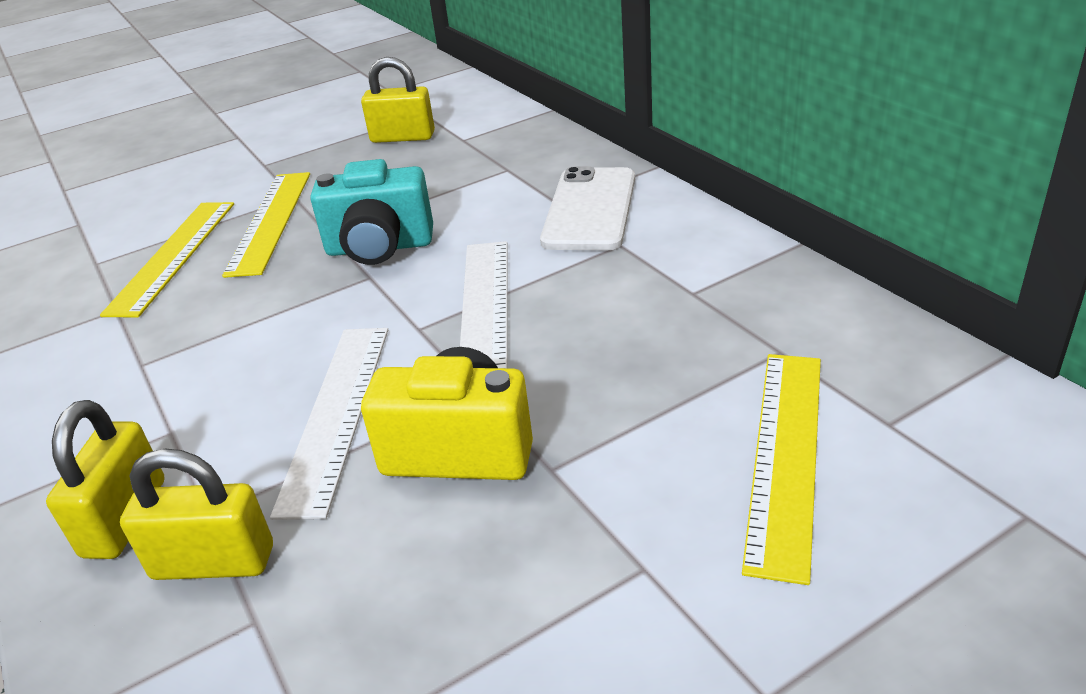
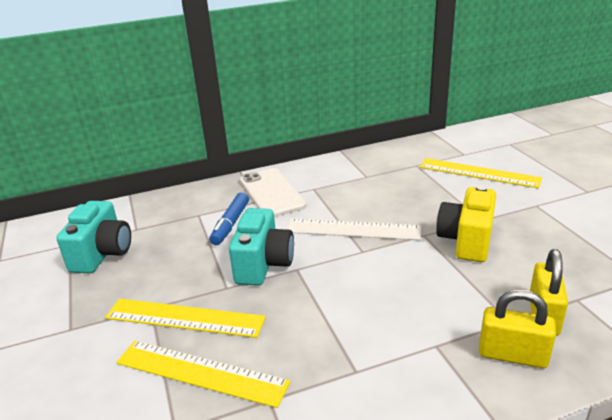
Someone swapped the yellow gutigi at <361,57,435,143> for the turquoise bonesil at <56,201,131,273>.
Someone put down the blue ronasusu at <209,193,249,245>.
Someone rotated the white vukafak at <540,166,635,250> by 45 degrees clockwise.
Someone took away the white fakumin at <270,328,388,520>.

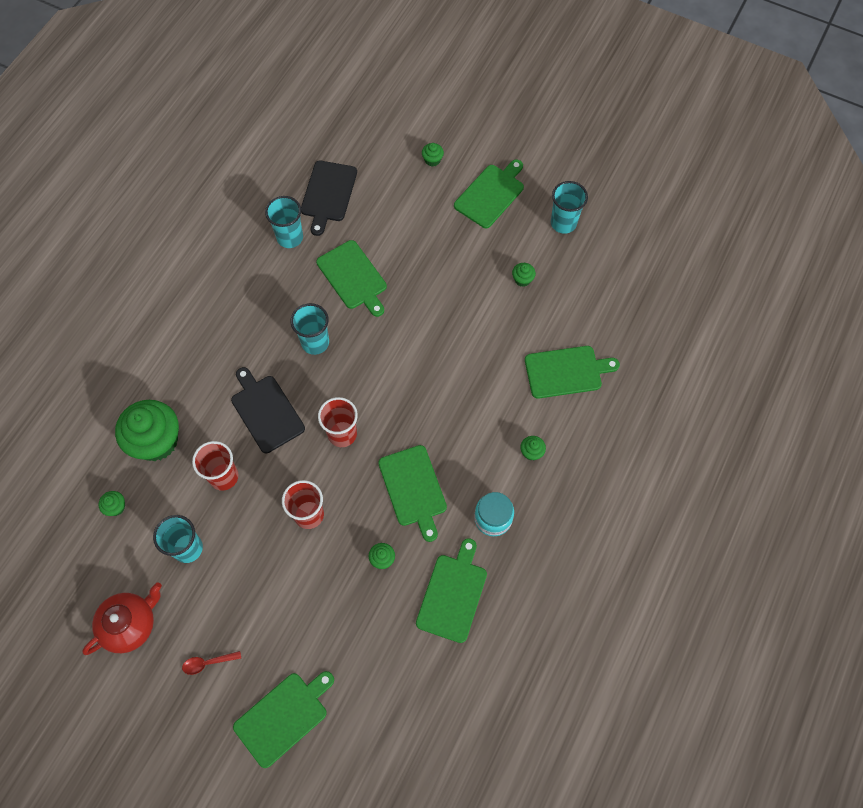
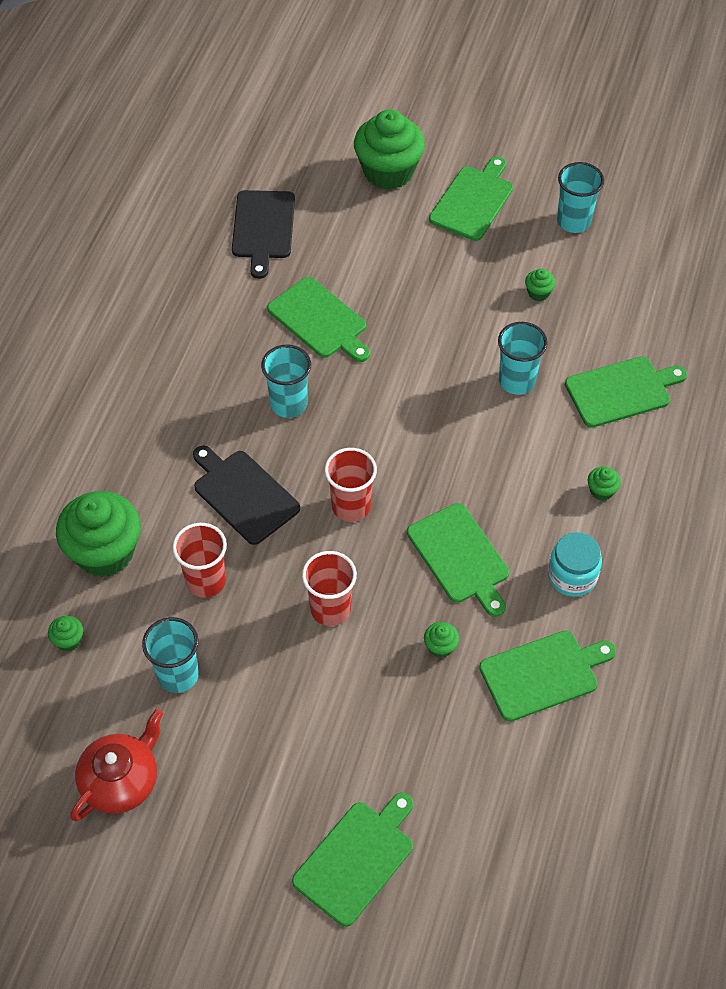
Someone scaled the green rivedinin at <422,143,444,167> by 2.44.
Someone rotated the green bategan at <416,538,487,643> by 60 degrees clockwise.
Someone carried the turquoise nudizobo from <265,196,303,248> to <498,322,548,395>.
Someone took away the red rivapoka at <182,651,241,675>.

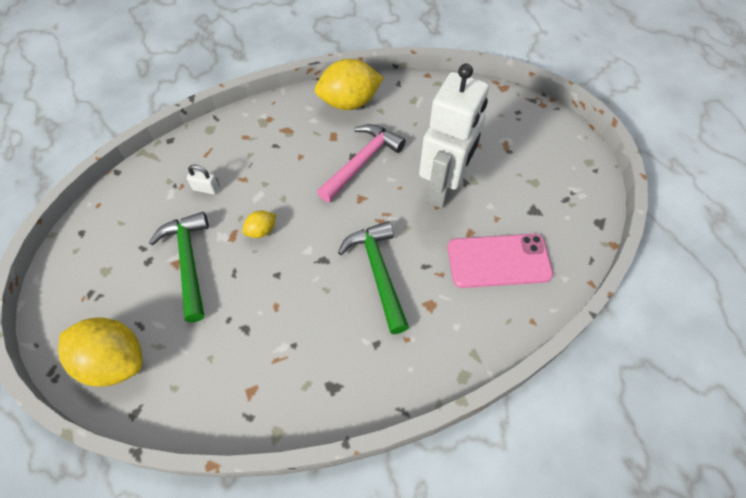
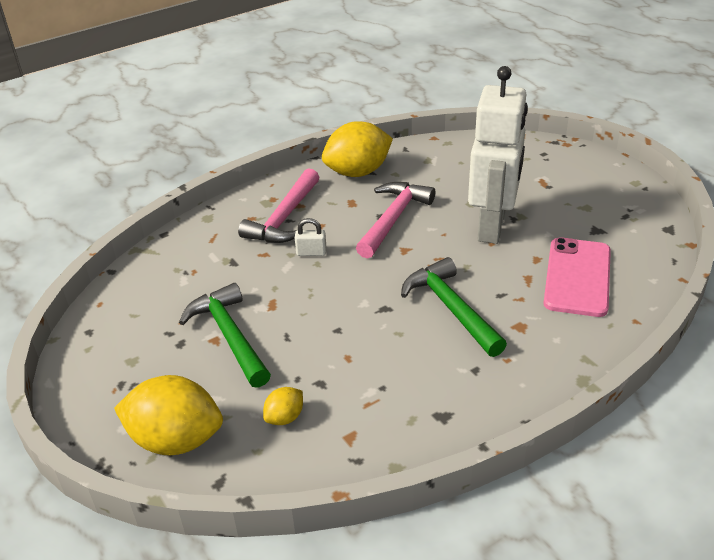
Someone put down the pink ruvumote at <238,168,319,243>.
Someone carried the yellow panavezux from <242,210,276,238> to <263,387,303,425>.
Someone carried the white gutigi from <187,165,219,194> to <295,218,327,256>.
Someone rotated the pink vukafak at <448,234,553,288> by 60 degrees counterclockwise.

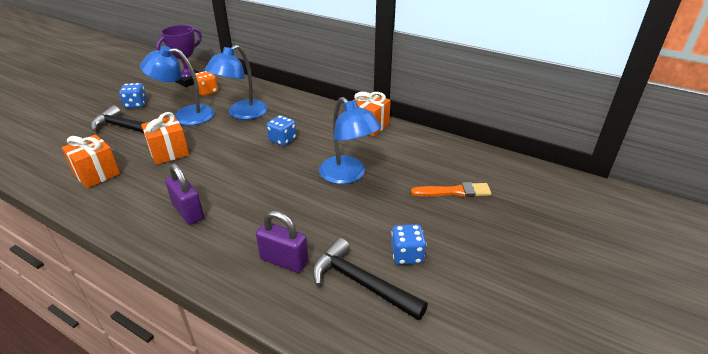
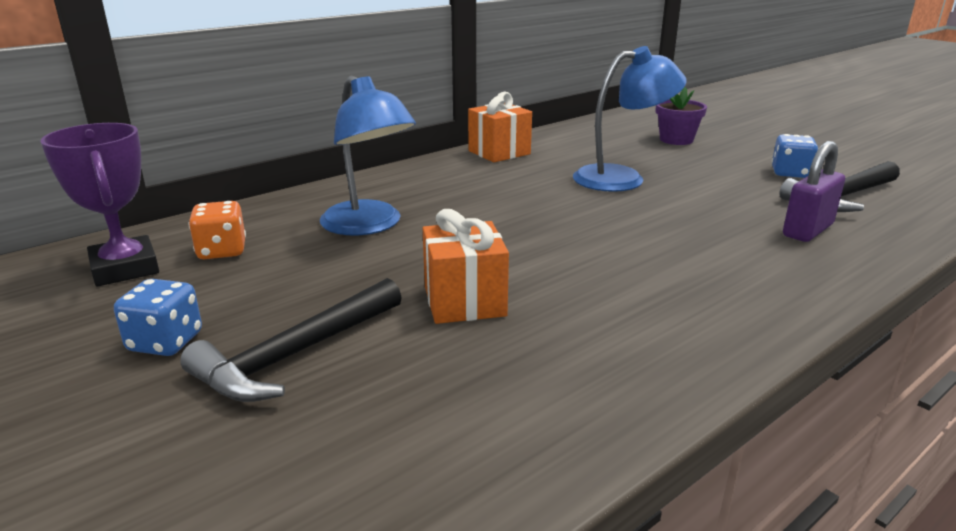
Someone swapped the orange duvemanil at <411,182,491,197> for the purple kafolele at <656,87,707,145>.
Someone took away the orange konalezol at <61,134,120,188>.
Someone took away the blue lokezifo at <140,46,215,125>.
Someone took away the purple gutigi at <165,163,204,225>.
Someone took away the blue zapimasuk at <267,115,296,146>.

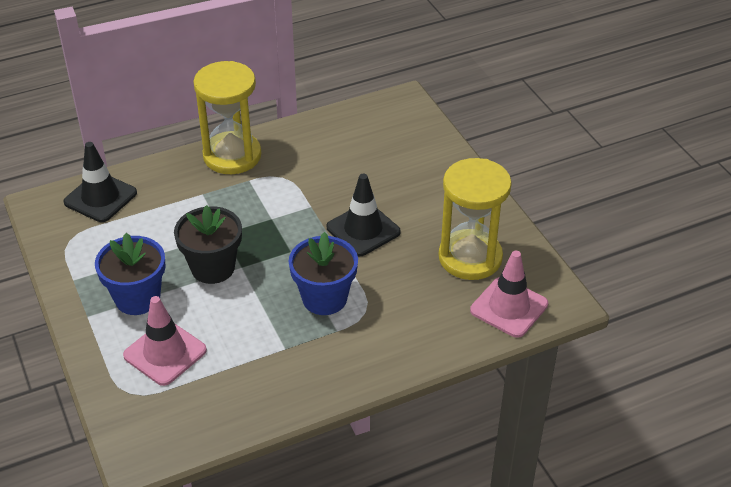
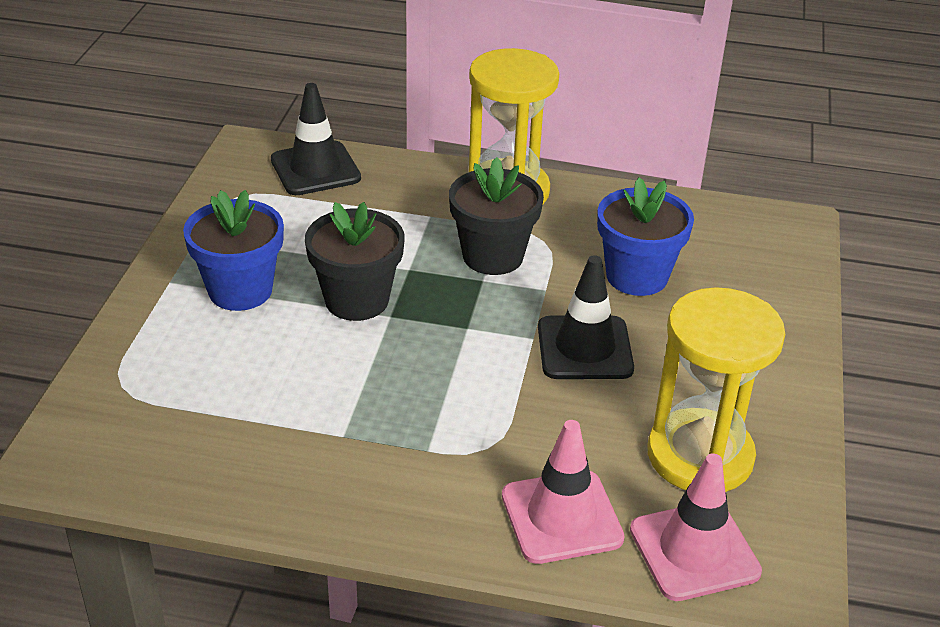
Someone put down the black kafolele at <449,157,544,275>.
Someone carried the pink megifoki from <123,296,207,386> to <502,420,625,564>.
Someone carried the blue kafolele from <289,232,358,315> to <597,177,694,296>.

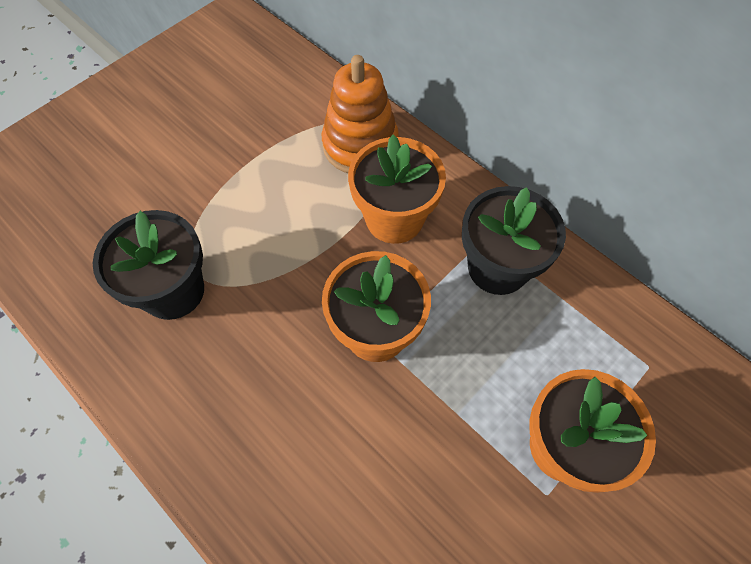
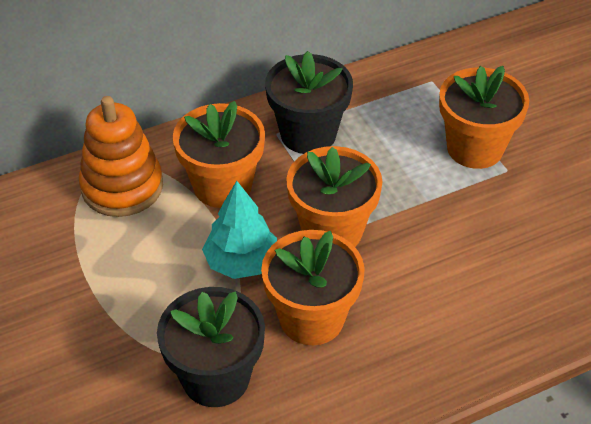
Someone put down the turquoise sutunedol at <202,181,277,279>.
Someone put down the orange kafolele at <261,230,365,345>.

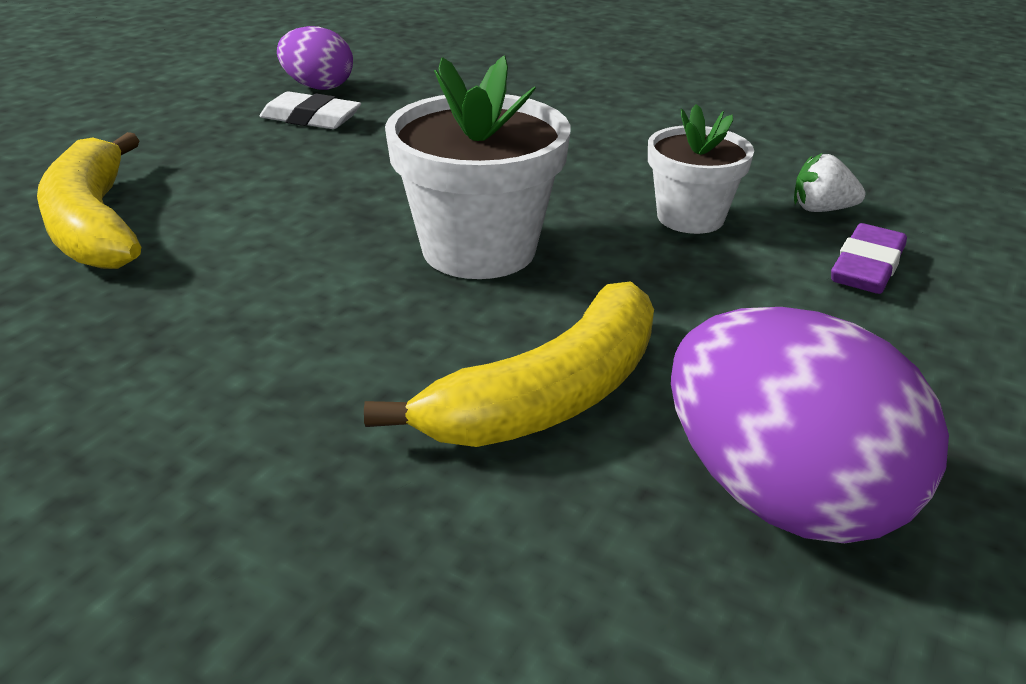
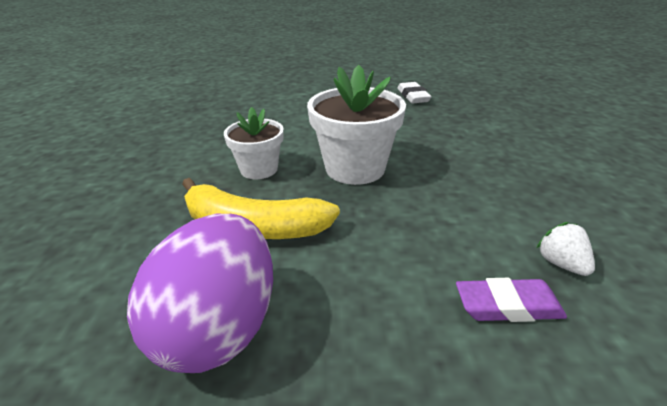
Someone carried the white kafolele from <648,104,754,234> to <224,107,284,179>.
Someone took away the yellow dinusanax at <37,132,141,269>.
Someone took away the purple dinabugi at <277,26,353,90>.

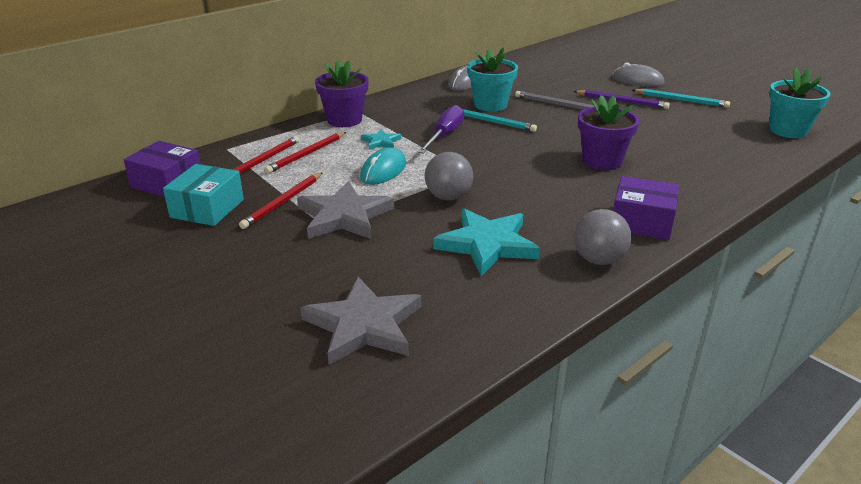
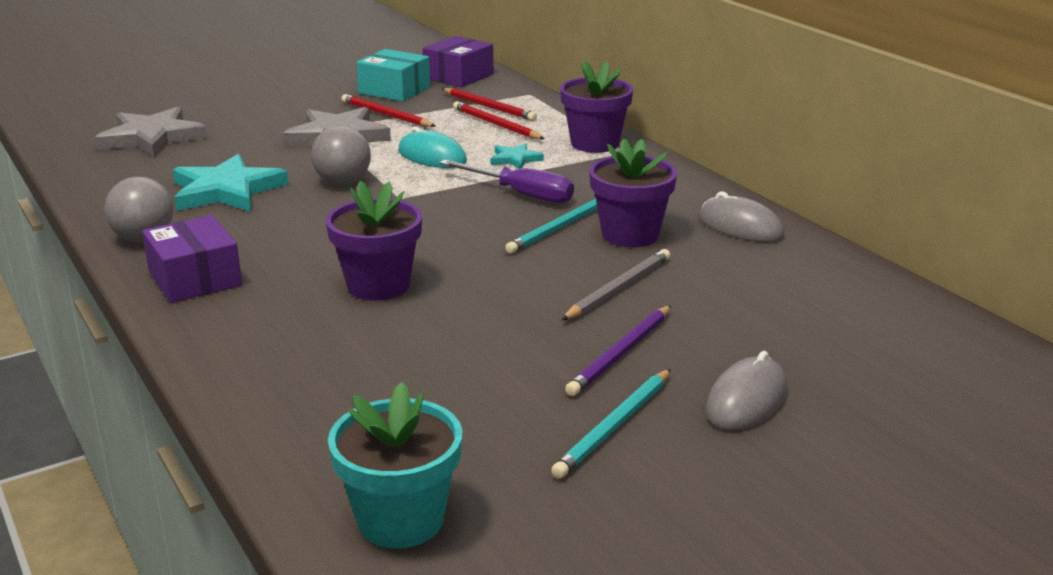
Someone rotated the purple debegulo at <613,176,679,240> by 60 degrees counterclockwise.
Someone repainted the turquoise kafolele at <467,48,518,111>, which became the purple kafolele at <589,138,677,247>.

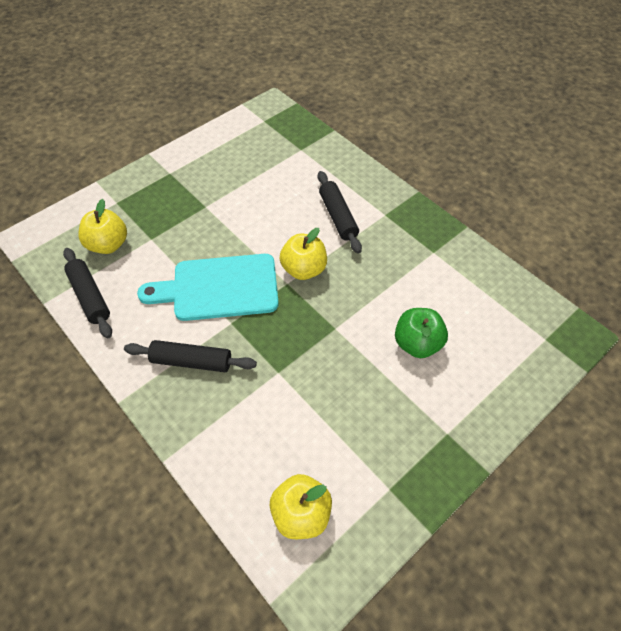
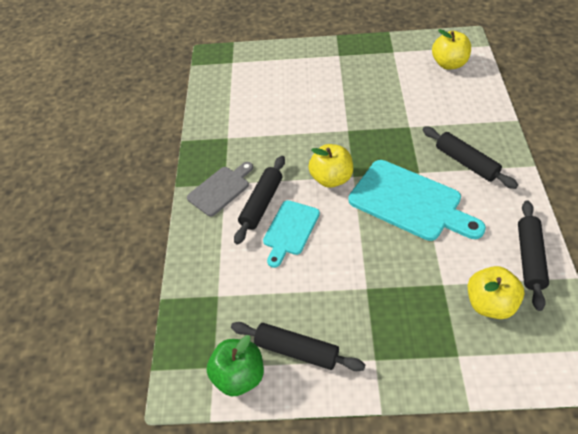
Someone put down the grey bategan at <187,162,253,216>.
Someone carried the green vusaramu from <395,308,448,358> to <207,335,264,396>.
Someone put down the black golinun at <231,322,365,371>.
Someone put down the turquoise bategan at <263,200,320,268>.

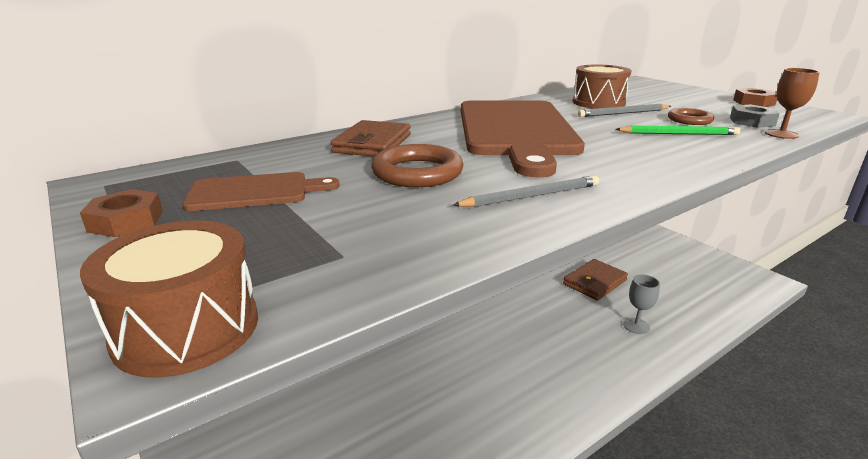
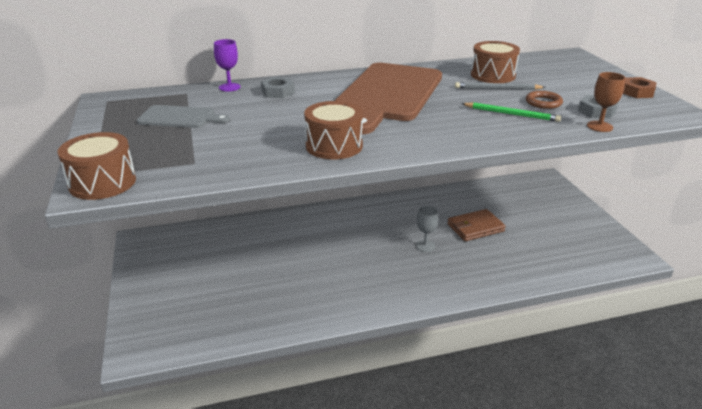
Someone repainted the brown bategan at <183,172,340,211>, which became the grey bategan at <137,105,230,128>.
Someone put down the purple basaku at <214,39,241,91>.
Someone swapped the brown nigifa at <331,120,411,157> for the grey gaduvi at <261,77,295,98>.
Someone swapped the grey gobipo at <453,175,599,207> for the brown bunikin at <304,101,363,159>.
Someone carried the grey basaku from <623,275,660,334> to <415,206,438,252>.
Someone took away the brown gaduvi at <80,189,163,237>.
Someone took away the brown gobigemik at <371,144,463,187>.

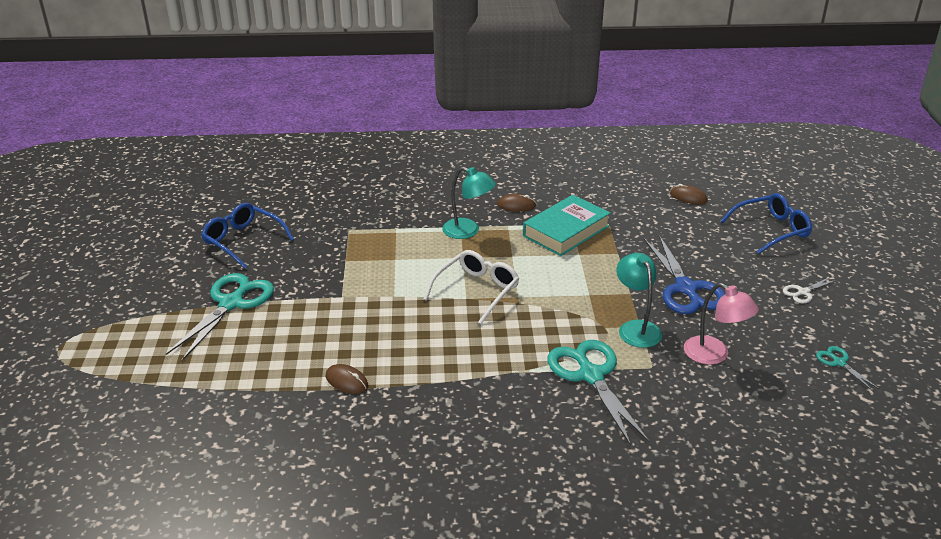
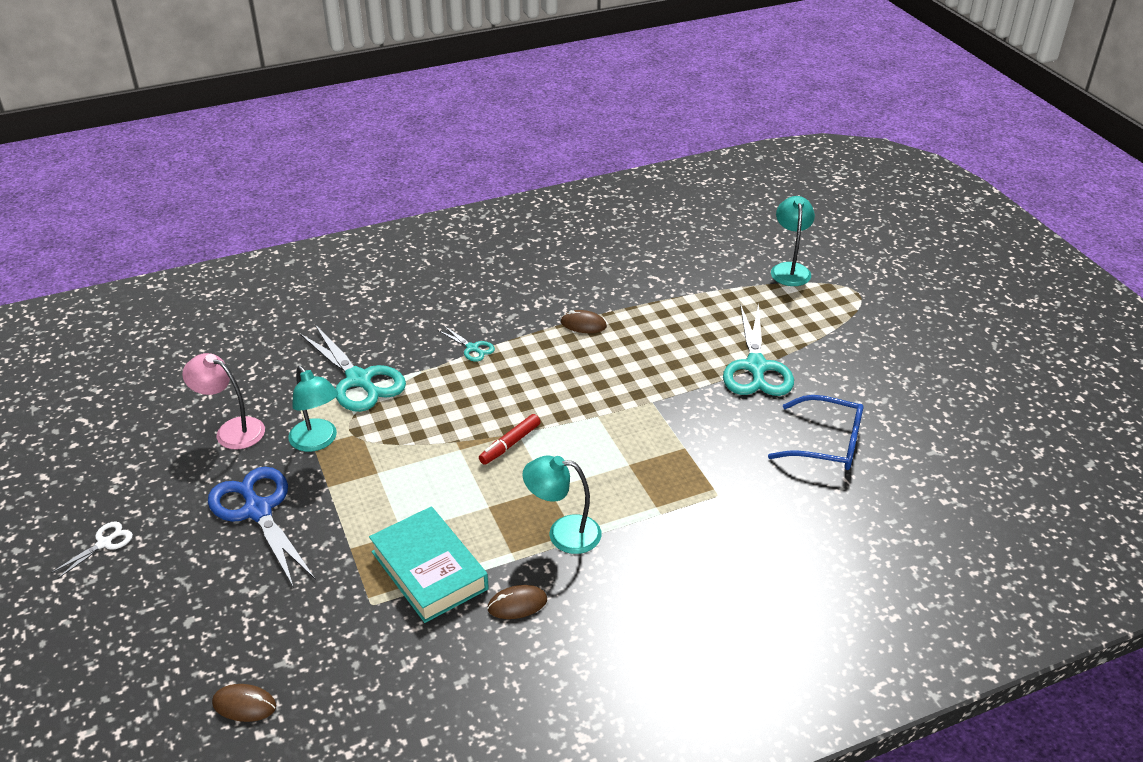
Someone rotated the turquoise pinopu at <523,195,611,256> by 60 degrees counterclockwise.
Someone carried the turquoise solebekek from <816,346,879,391> to <438,326,495,362>.
Someone swapped the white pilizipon at <423,250,519,324> for the red ronasusu at <479,414,541,465>.
Someone put down the turquoise lokezifo at <771,196,815,286>.
Someone took away the blue pilizipon at <721,193,812,254>.

